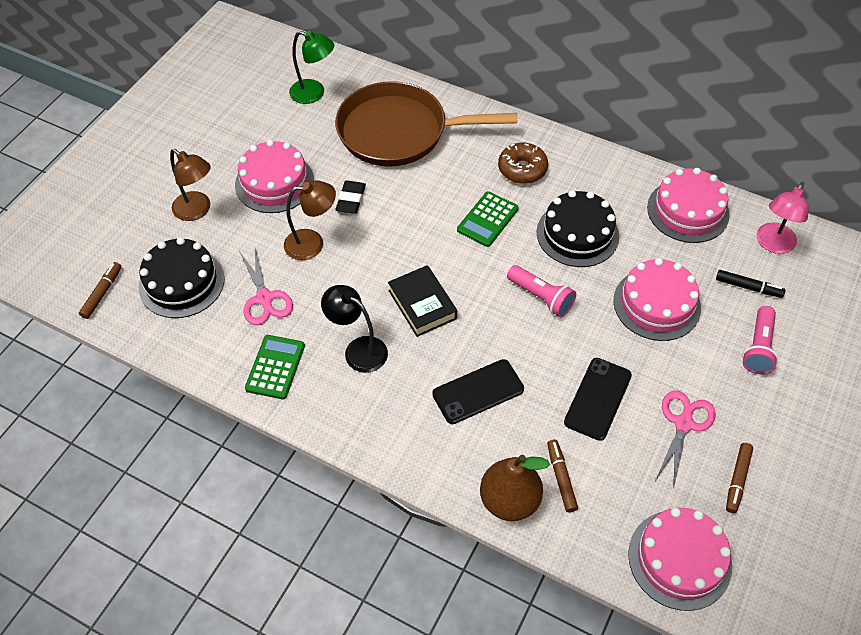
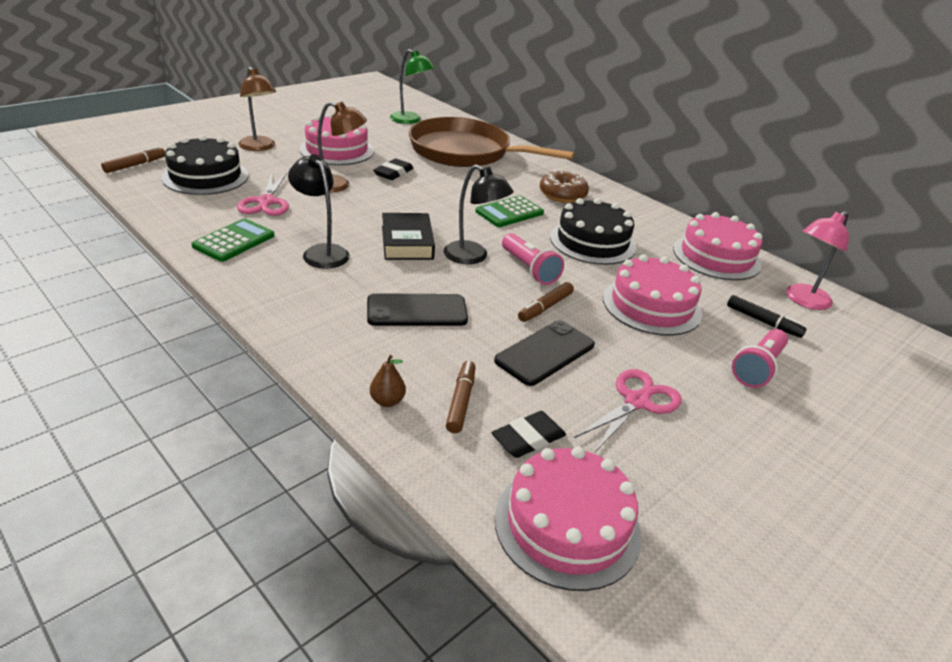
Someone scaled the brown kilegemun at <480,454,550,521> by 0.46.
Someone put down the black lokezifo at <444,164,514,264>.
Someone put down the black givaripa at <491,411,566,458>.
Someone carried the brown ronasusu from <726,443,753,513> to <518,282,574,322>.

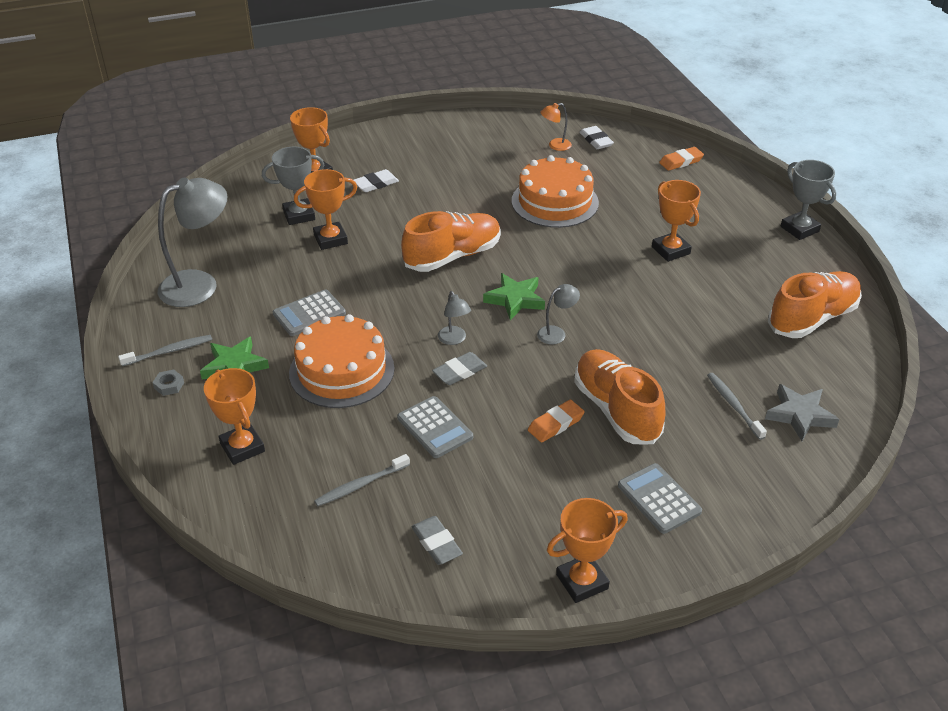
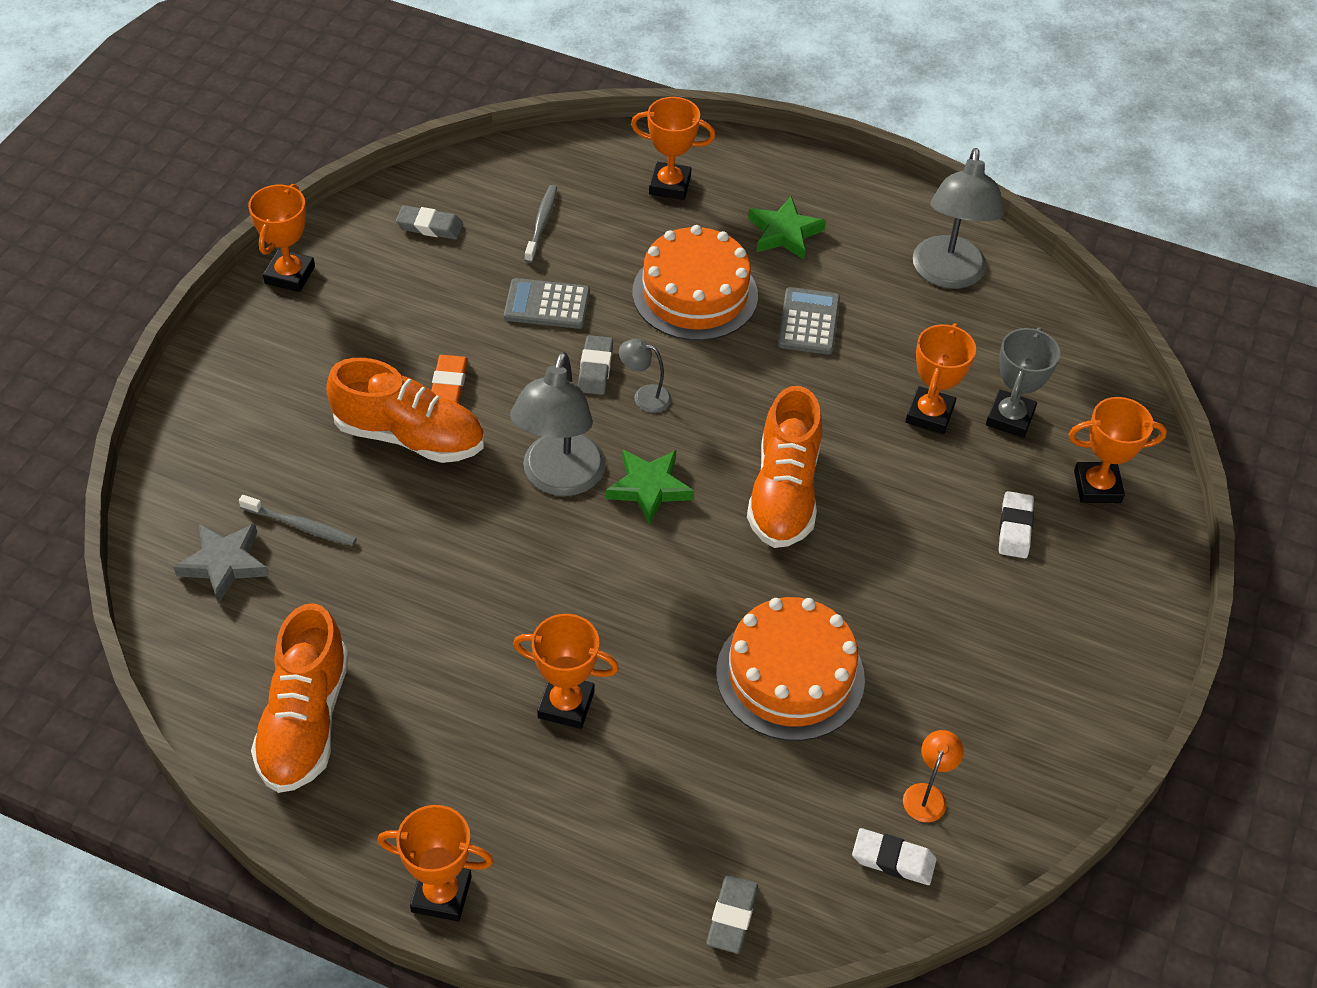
Someone repainted the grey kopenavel at <781,160,836,240>, which became the orange kopenavel at <377,805,493,921>.
Someone scaled the grey lokezifo at <537,284,580,345> by 2.15.
Someone repainted the orange givaripa at <659,147,704,171>, which became the grey givaripa at <706,875,758,954>.
Someone took away the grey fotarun at <118,335,212,366>.
Someone took away the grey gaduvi at <152,370,184,396>.
Someone took away the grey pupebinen at <618,463,702,534>.

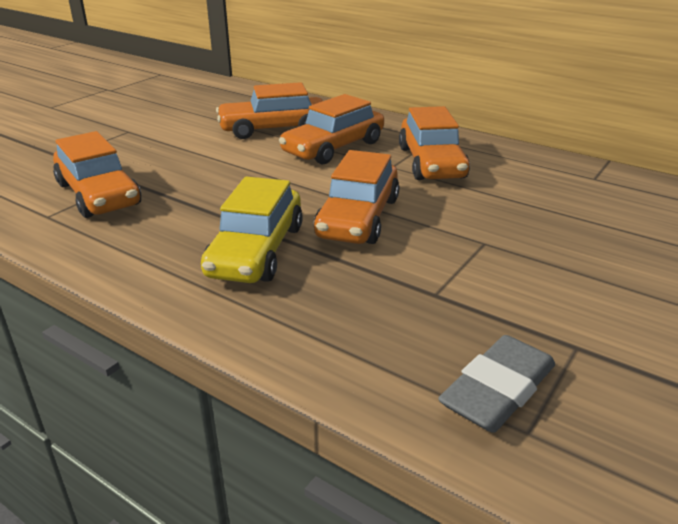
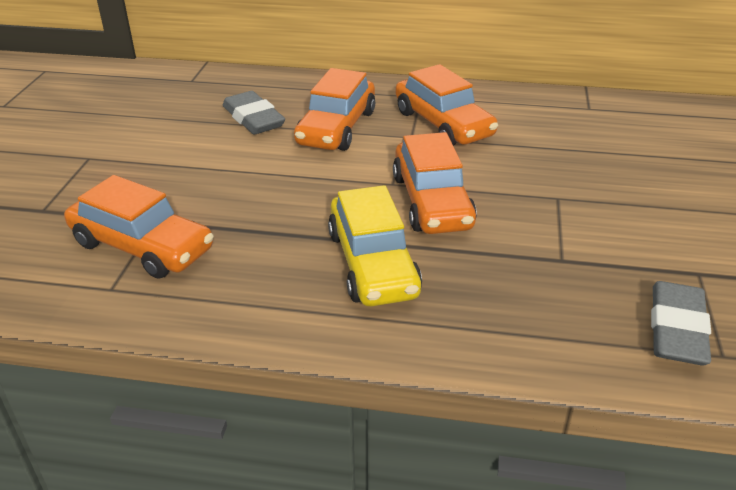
Someone swapped the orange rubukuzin at <216,82,323,139> for the grey givaripa at <223,91,285,135>.

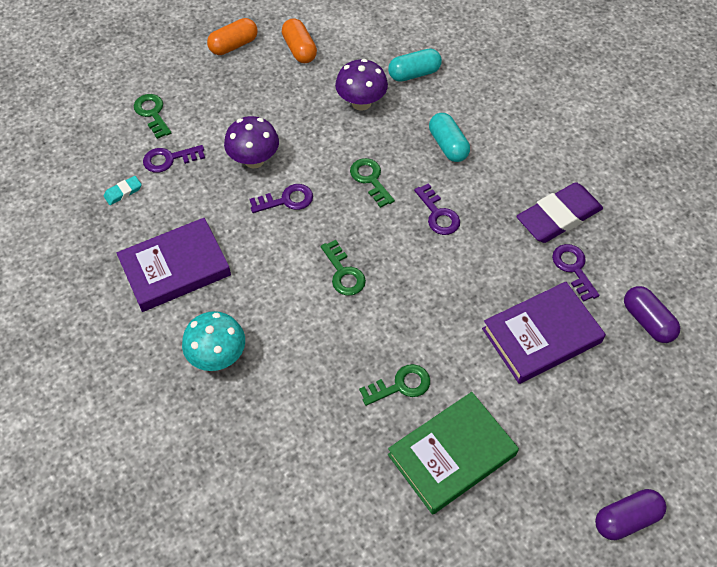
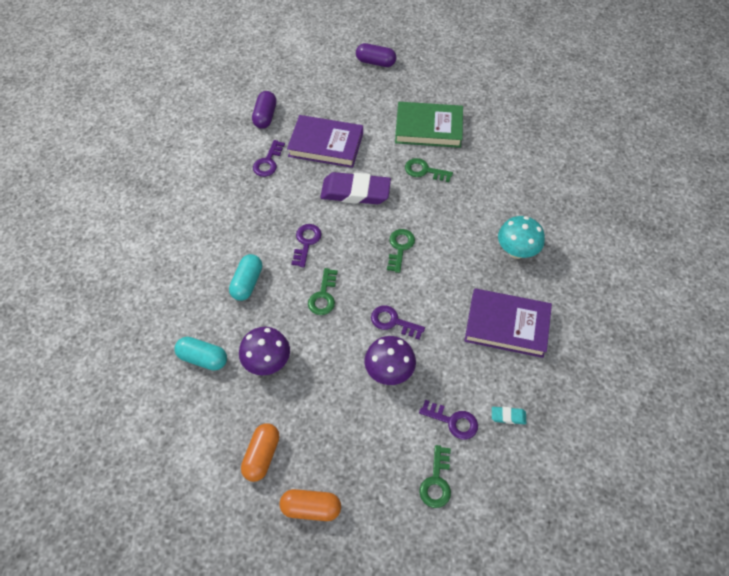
Someone carried the purple givaripa from <517,182,603,243> to <320,172,391,204>.

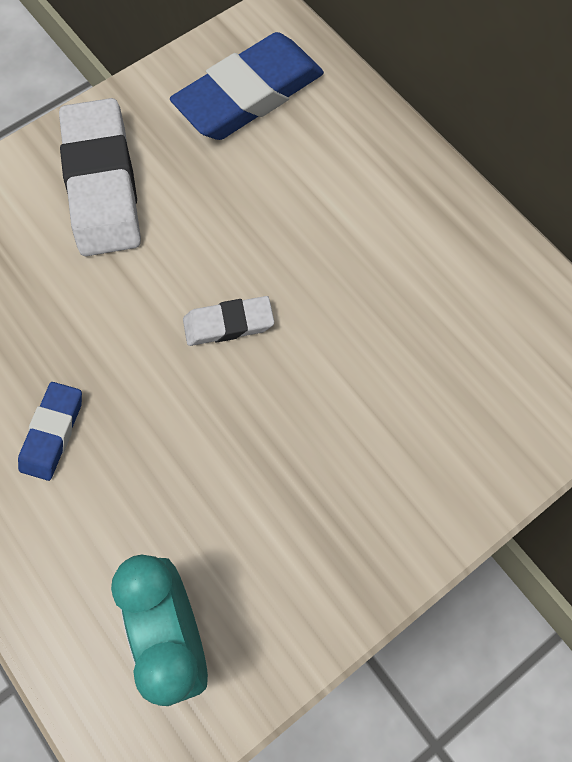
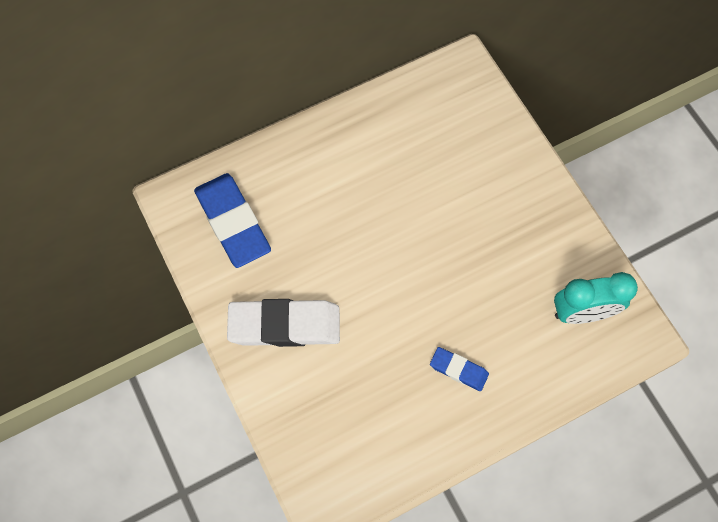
Someone took away the white givaripa at <183,296,274,346>.

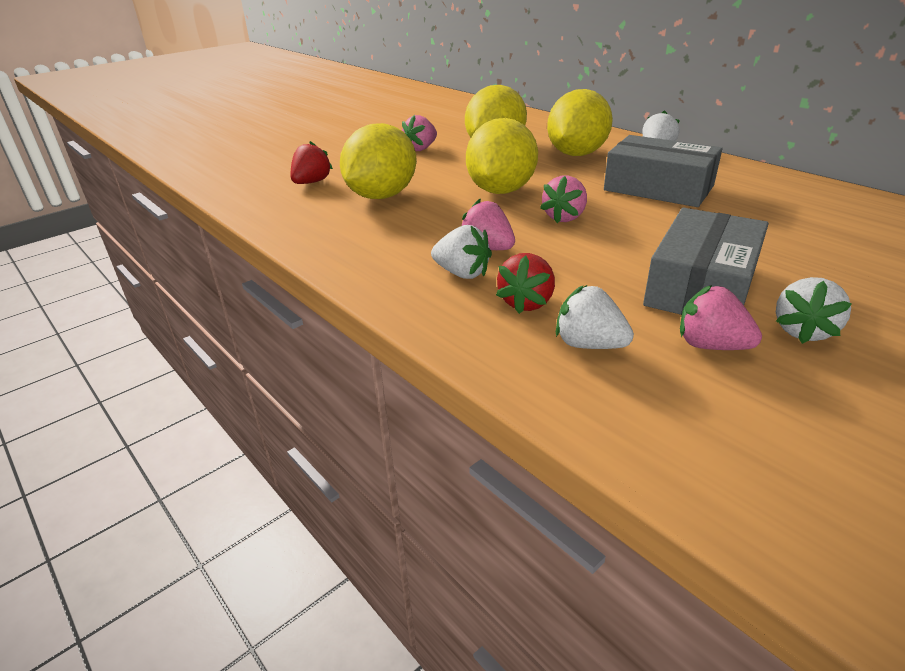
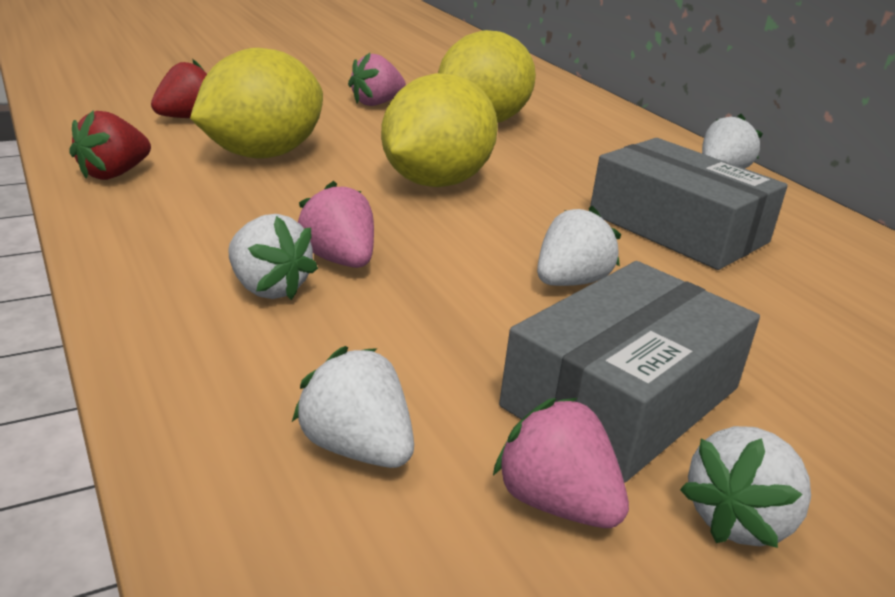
Someone carried the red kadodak from <496,253,555,314> to <69,110,151,180>.
Someone put down the white kadodak at <537,206,621,286>.
Someone took away the pink kadodak at <540,176,587,223>.
Someone took away the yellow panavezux at <547,89,613,156>.

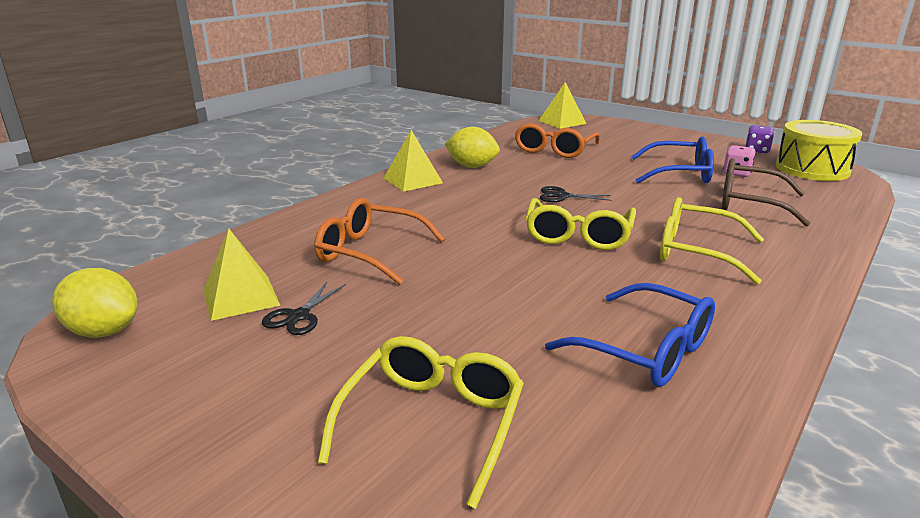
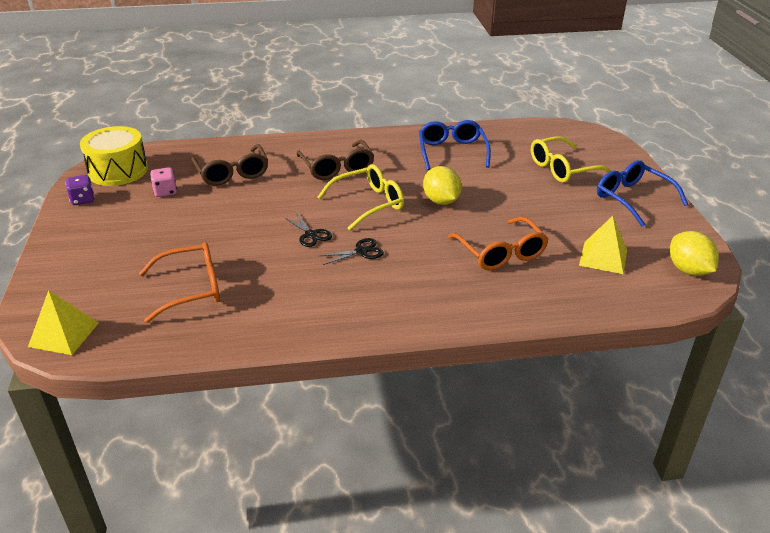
Someone repainted the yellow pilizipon at <660,197,764,285>, which became the brown pilizipon at <297,140,374,180>.
Someone carried the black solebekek from <262,282,346,335> to <319,238,384,265>.
Someone carried the yellow panavezux from <445,127,500,168> to <423,166,462,205>.
Someone carried the blue pilizipon from <631,136,714,183> to <597,160,688,227>.
Someone took away the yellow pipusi at <384,130,443,192>.

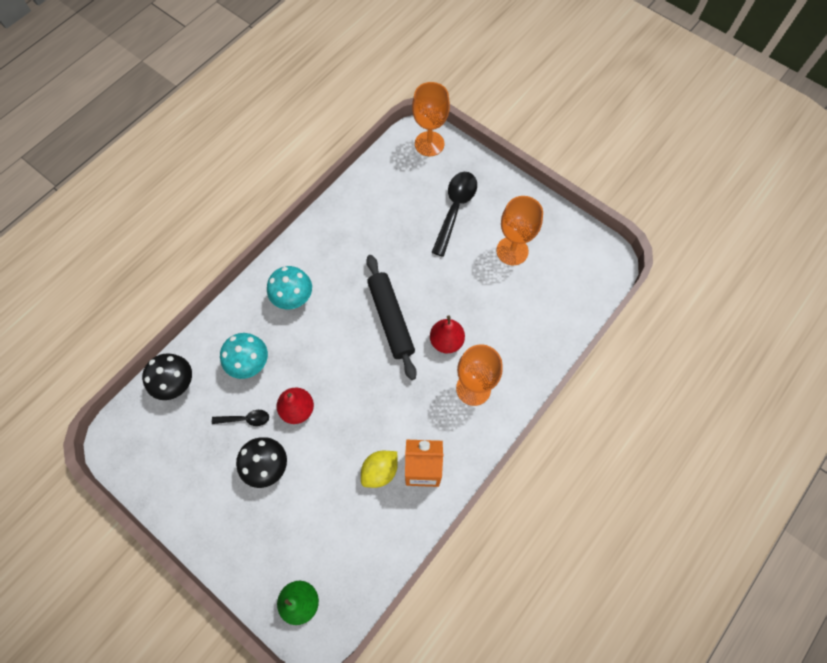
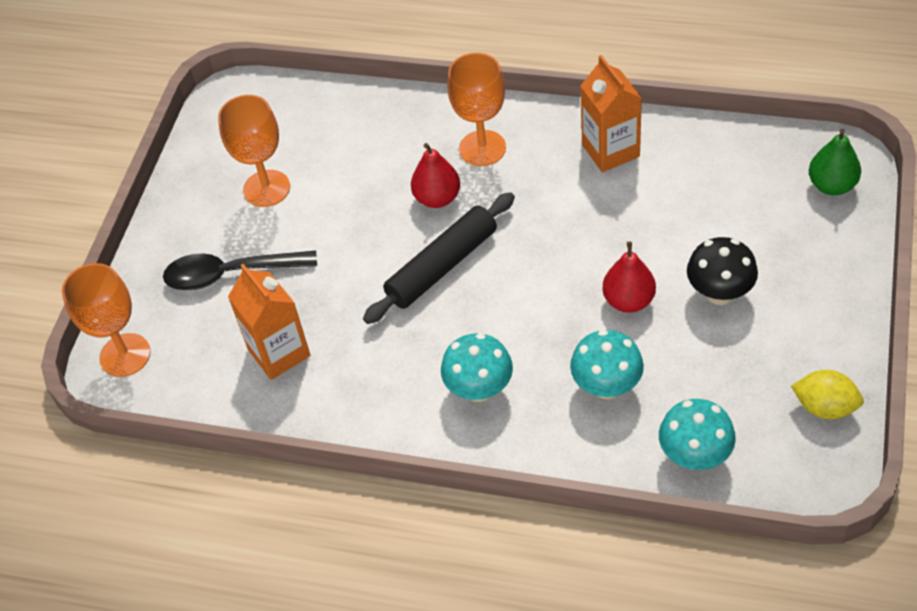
Someone put down the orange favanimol at <228,264,311,380>.
Someone repainted the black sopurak at <142,353,192,400>, which became the turquoise sopurak at <659,399,736,470>.
Someone carried the yellow panavezux from <361,451,398,488> to <791,370,864,419>.
Someone took away the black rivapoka at <212,410,269,426>.

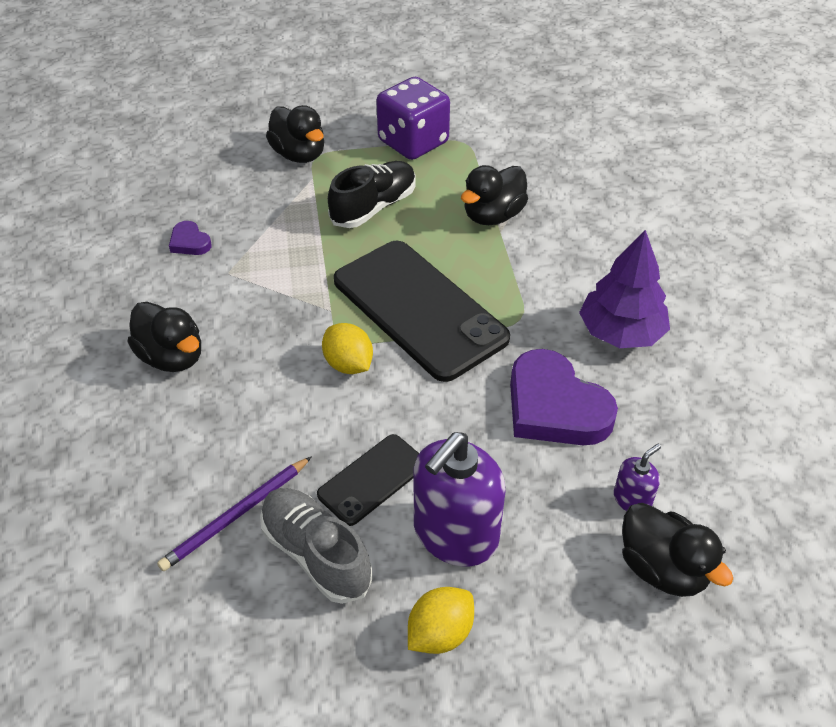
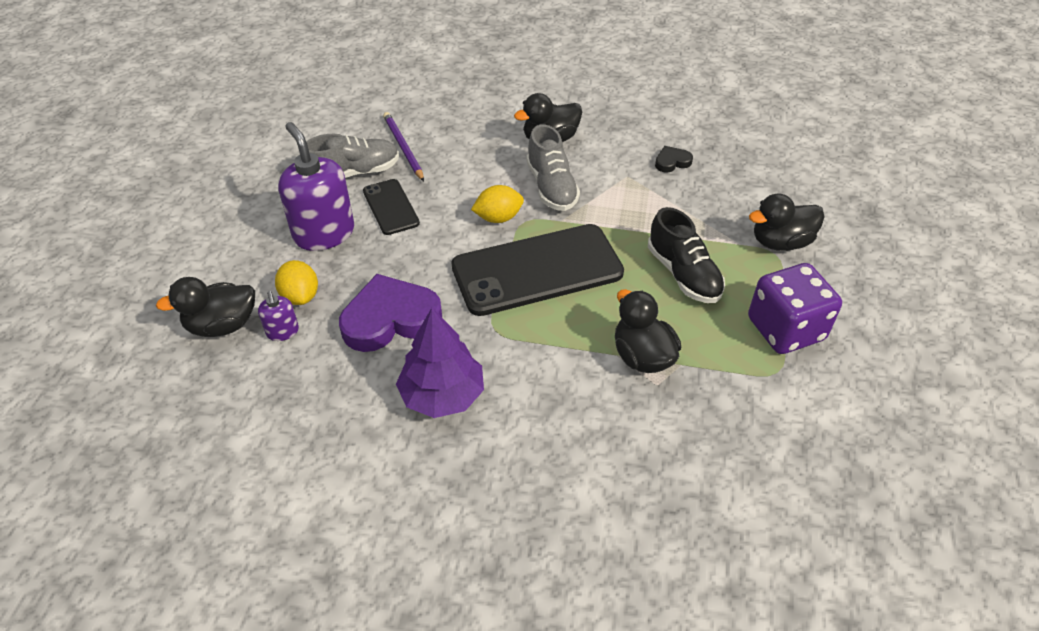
Someone carried the yellow panavezux from <408,587,474,654> to <275,260,318,305>.
Someone put down the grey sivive at <526,124,580,211>.
Someone repainted the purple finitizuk at <169,221,212,255>, which became the black finitizuk at <655,146,693,173>.

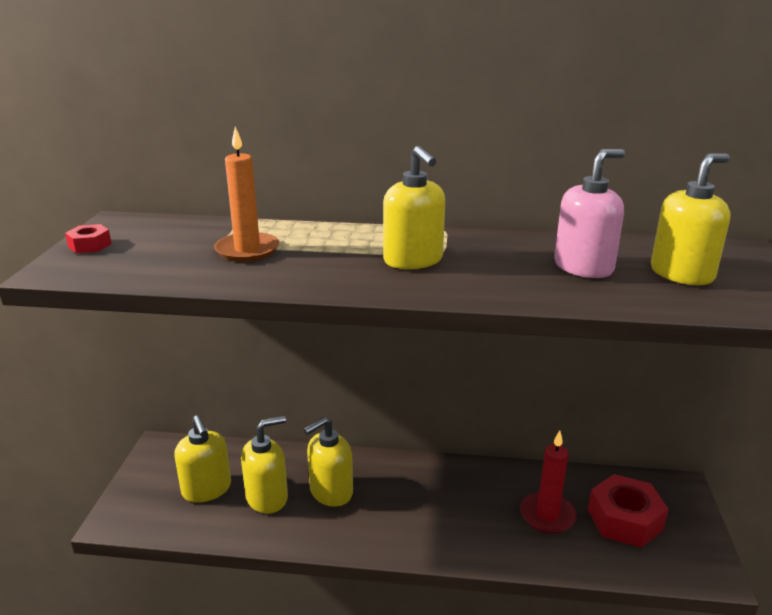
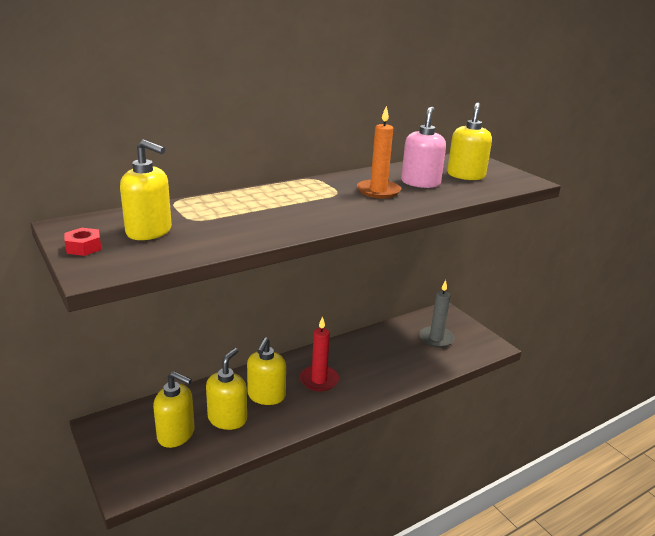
Someone carried the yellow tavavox from <383,146,445,269> to <120,140,172,240>.
Someone carried the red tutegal from <520,430,577,534> to <300,316,339,391>.
Someone carried the orange tutegal from <214,127,279,262> to <357,106,401,198>.
Someone swapped the red gaduvi at <588,474,669,548> for the grey tutegal at <419,280,455,348>.

